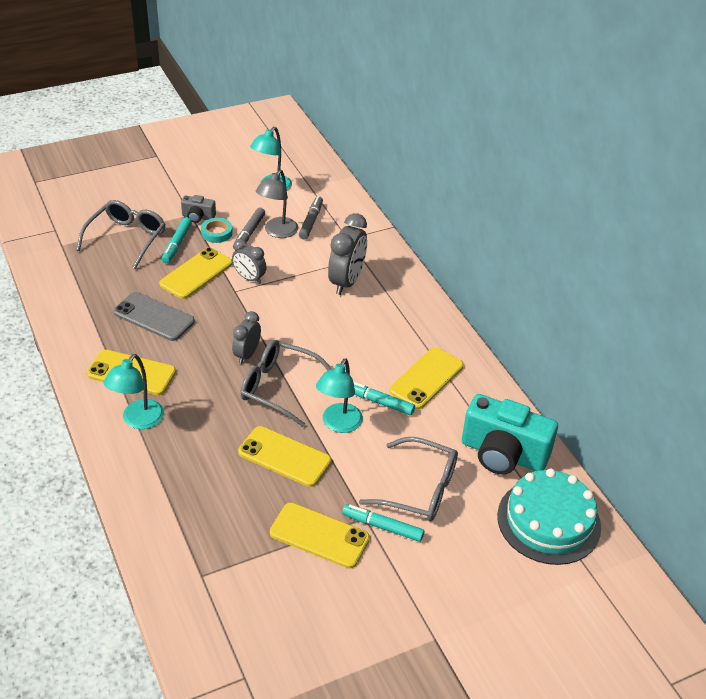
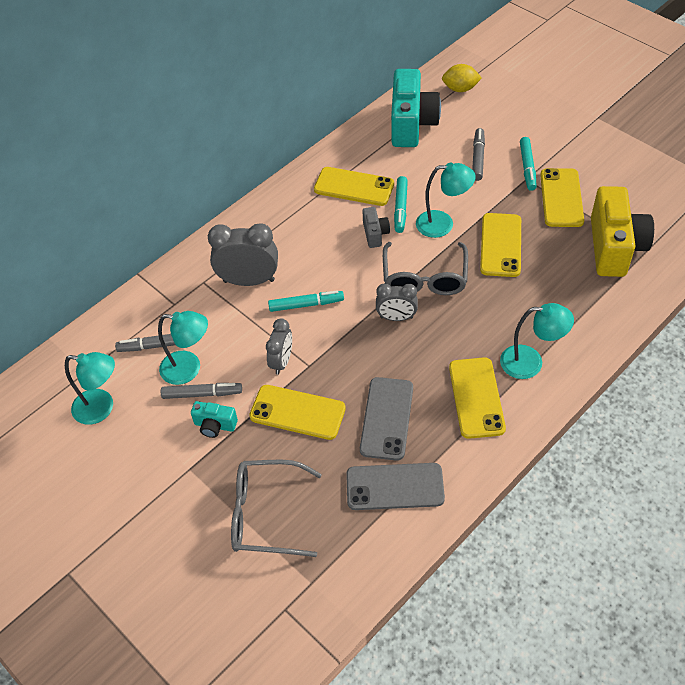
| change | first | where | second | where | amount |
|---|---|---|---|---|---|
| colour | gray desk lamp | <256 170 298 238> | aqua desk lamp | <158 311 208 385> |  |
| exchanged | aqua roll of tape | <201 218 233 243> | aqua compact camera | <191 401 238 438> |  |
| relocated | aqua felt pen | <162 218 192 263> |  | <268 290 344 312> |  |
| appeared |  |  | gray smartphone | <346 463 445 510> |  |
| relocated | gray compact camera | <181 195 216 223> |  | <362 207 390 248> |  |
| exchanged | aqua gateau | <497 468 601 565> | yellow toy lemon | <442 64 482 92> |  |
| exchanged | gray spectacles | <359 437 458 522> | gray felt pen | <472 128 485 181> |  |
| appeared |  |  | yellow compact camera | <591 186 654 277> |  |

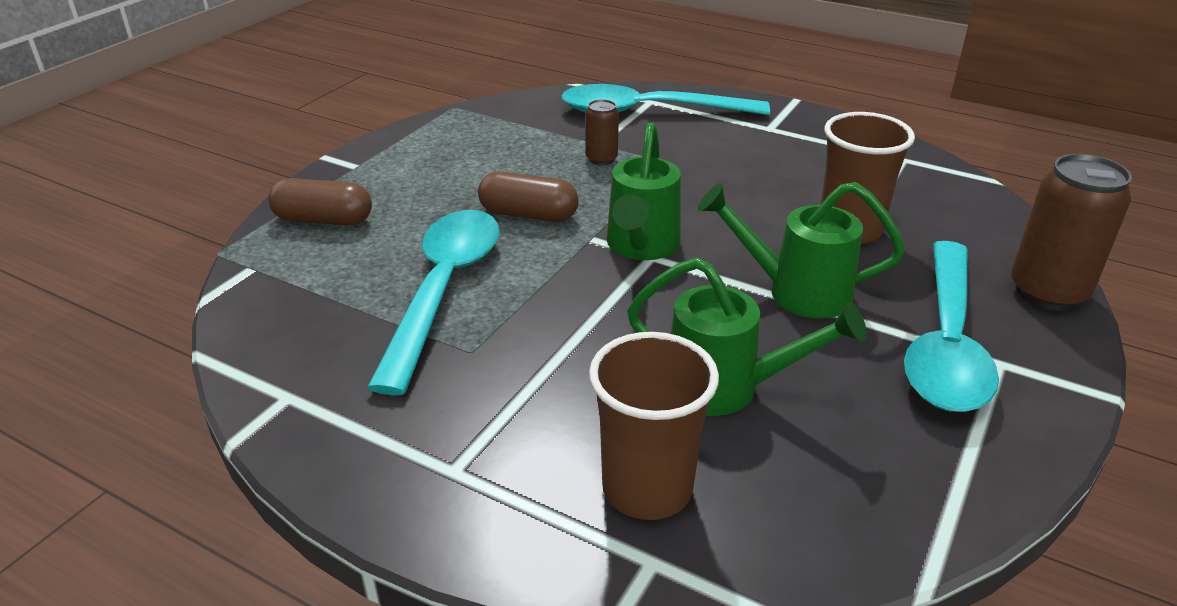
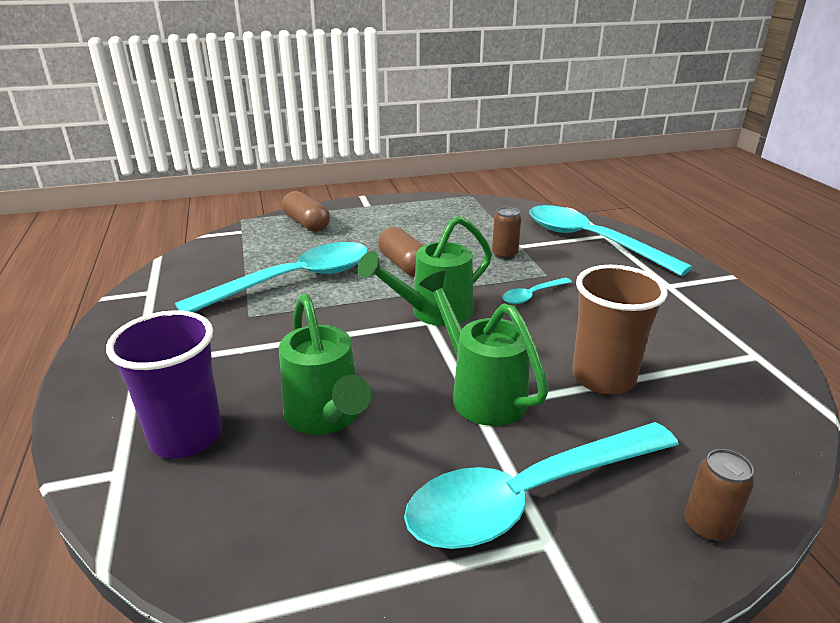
| change | first | where | second | where | amount |
|---|---|---|---|---|---|
| colour | russet cup | <589 332 719 520> | violet cup | <106 310 222 458> |  |
| appeared |  |  | aqua tablespoon | <502 278 572 304> |  |
| size | russet soda can | <1011 154 1132 311> |  | <684 449 754 542> | x0.53 |

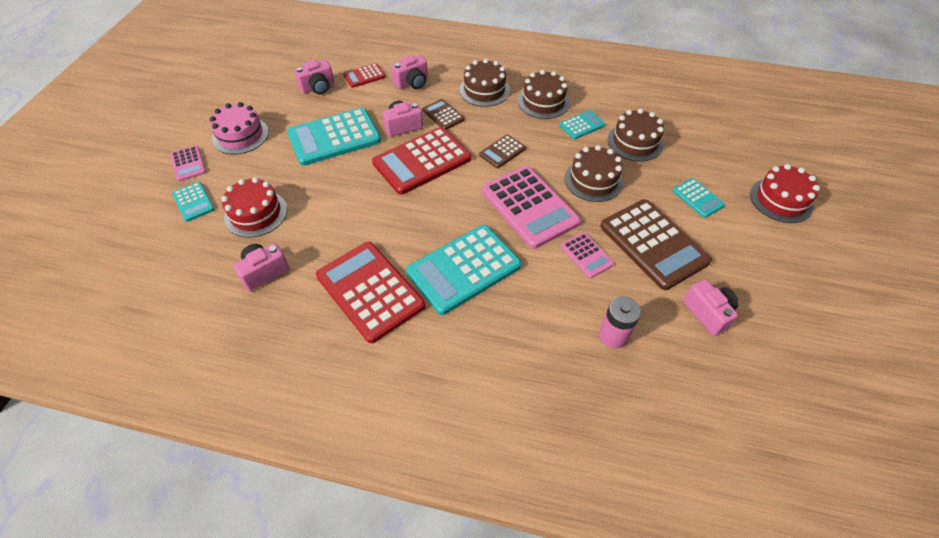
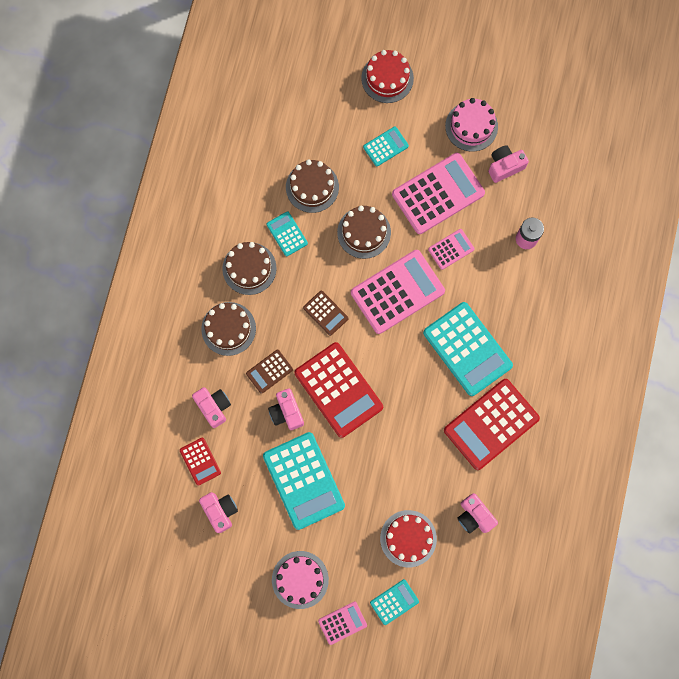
| change | first | where | second | where | amount |
|---|---|---|---|---|---|
| colour | russet pocket calculator | <600 199 712 290> | pink pocket calculator | <392 153 485 234> |  |
| appeared |  |  | pink gateau | <445 98 498 152> |  |

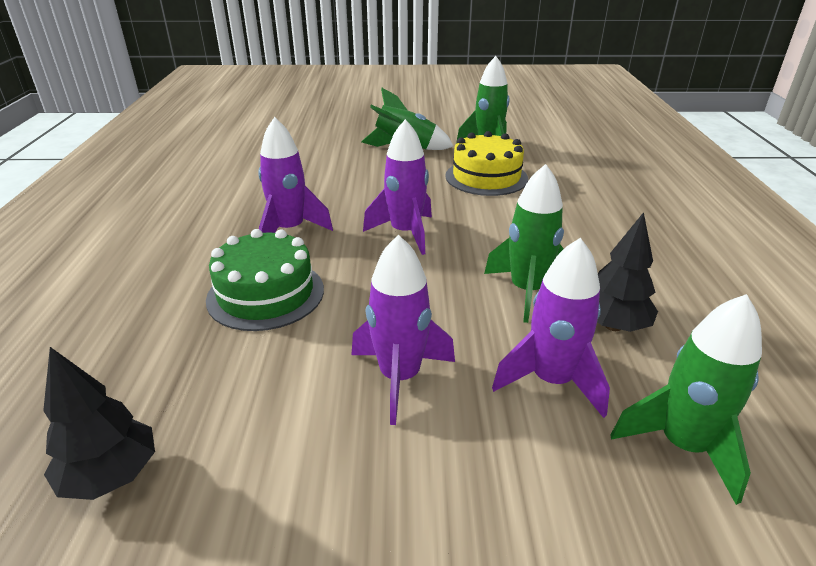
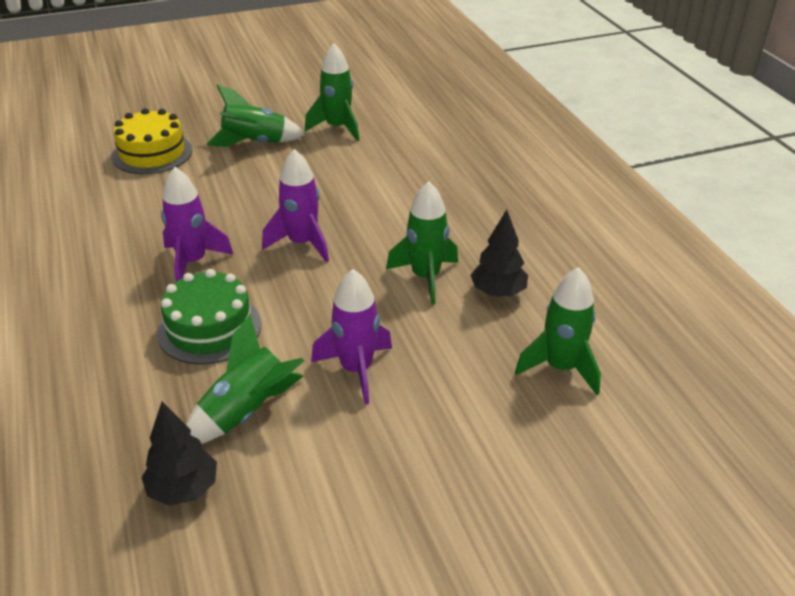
| change | first | where | second | where | amount |
|---|---|---|---|---|---|
| relocated | yellow gateau | <445 131 528 196> |  | <112 108 192 174> |  |
| appeared |  |  | leaf-green rocket | <186 315 304 444> |  |
| missing | violet rocket | <492 238 610 418> |  |  |  |

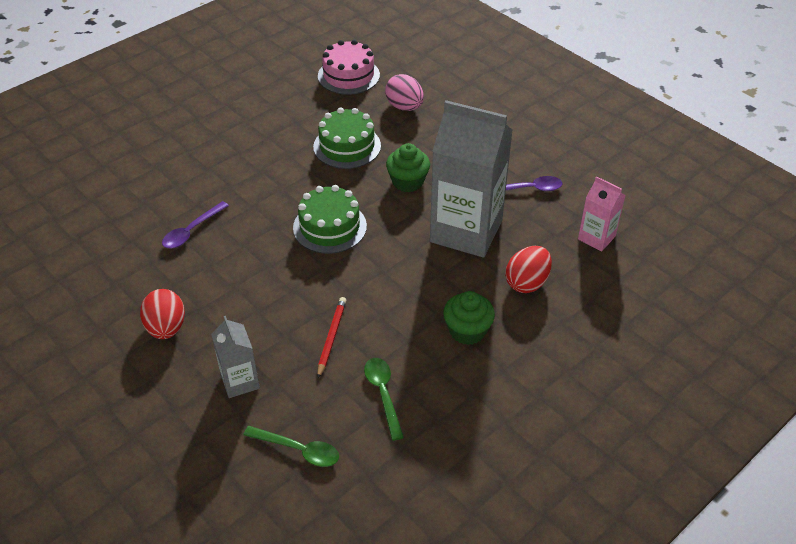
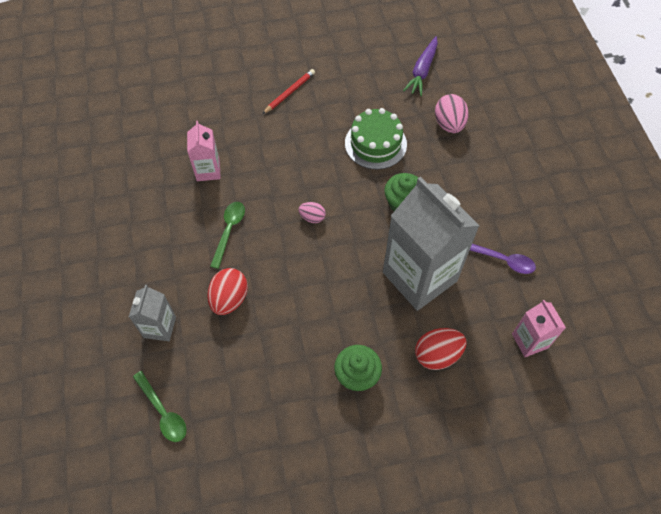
| change | first | where | second | where | amount |
|---|---|---|---|---|---|
| exchanged | violet tablespoon | <162 201 229 248> | pink carton | <187 121 221 181> |  |
| relocated | red toy egg | <140 289 185 339> |  | <207 268 248 315> |  |
| relocated | leaf-green tablespoon | <364 358 404 441> |  | <210 202 245 269> |  |
| relocated | red wooden pencil | <317 297 347 378> |  | <262 69 315 114> |  |
| exchanged | leaf-green gateau | <293 185 367 254> | pink toy egg | <298 202 326 223> |  |
| exchanged | pink gateau | <318 40 380 95> | violet toy carrot | <403 36 438 96> |  |

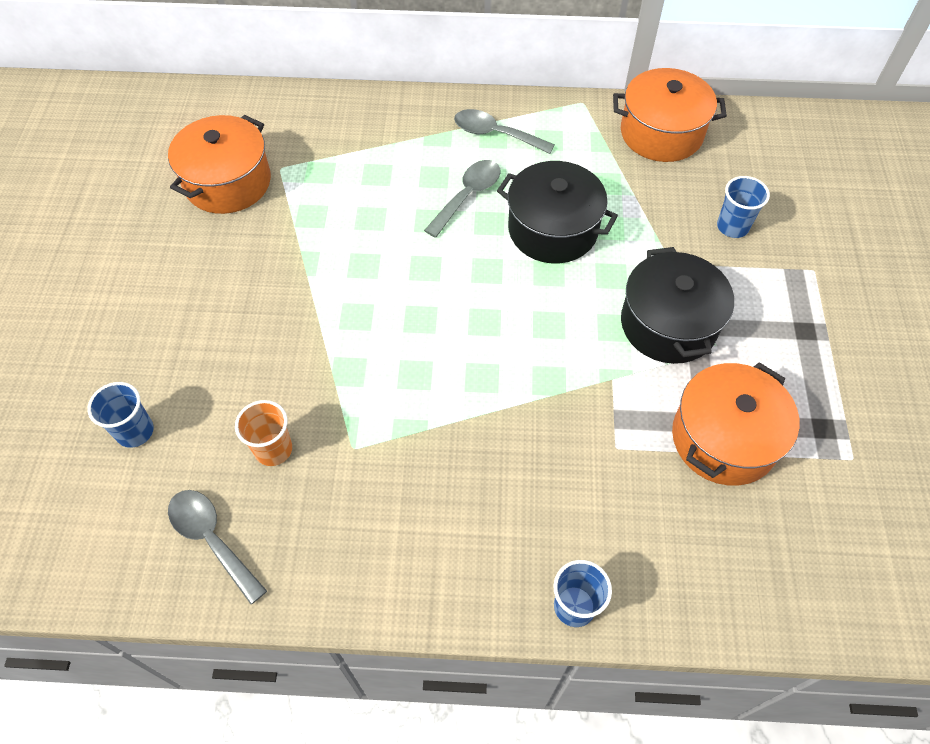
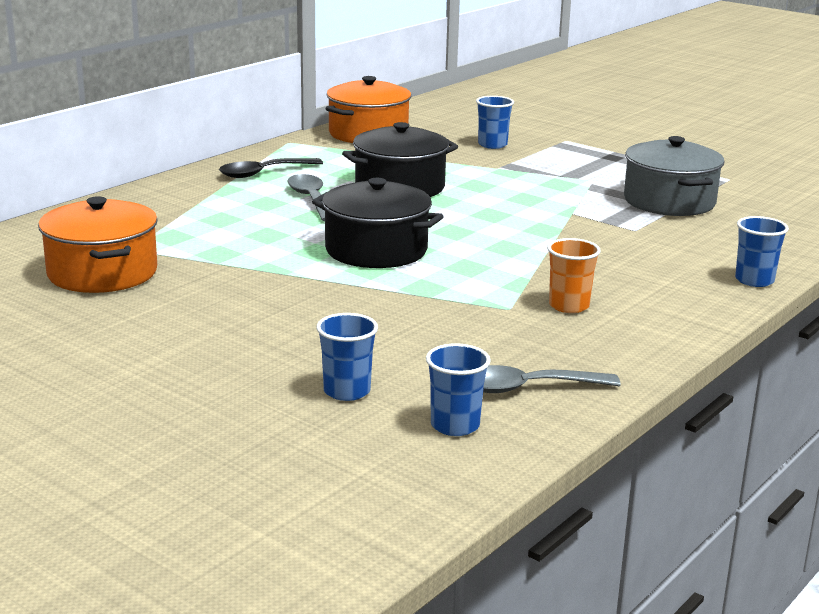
| change | first | where | second | where | amount |
|---|---|---|---|---|---|
| colour | gray tablespoon | <454 109 555 154> | ebony tablespoon | <219 158 323 178> |  |
| relocated | ebony pot | <621 247 734 364> |  | <312 178 444 268> |  |
| appeared |  |  | blue cup | <426 343 491 436> |  |
| relocated | orange-coloured cup | <235 400 292 466> |  | <547 238 601 313> |  |
| colour | orange-coloured pot | <672 362 799 485> | gray pot | <624 136 724 216> |  |

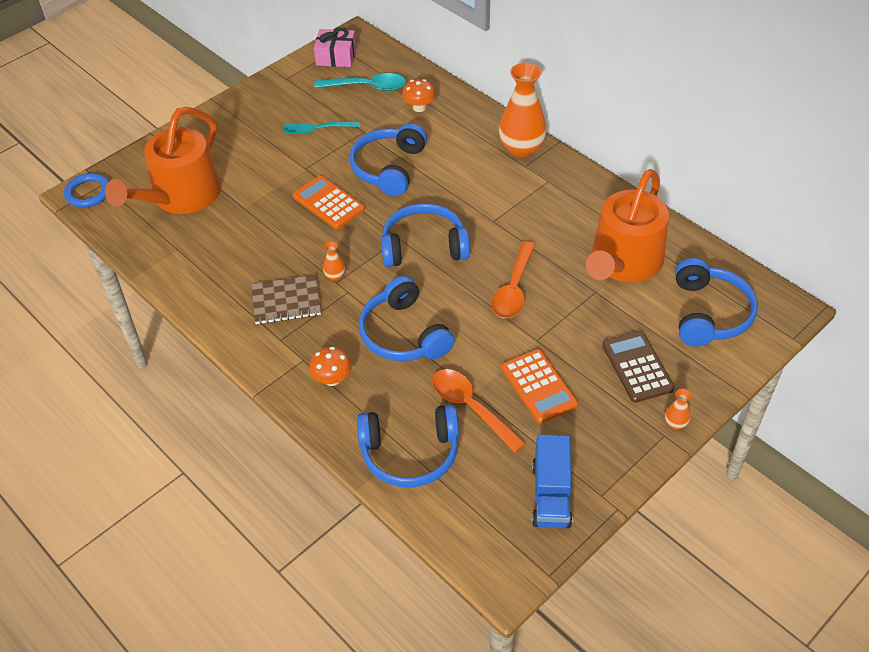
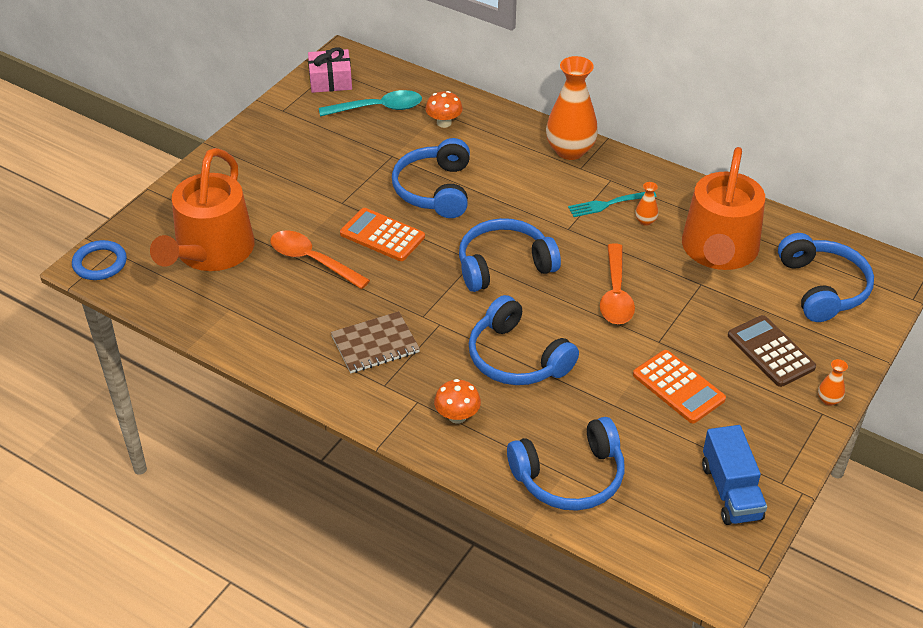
| change | first | where | second | where | amount |
|---|---|---|---|---|---|
| relocated | orange-coloured tablespoon | <432 369 526 453> |  | <270 231 370 289> |  |
| relocated | aqua fork | <283 121 360 134> |  | <568 192 657 217> |  |
| relocated | orange-coloured tall vase | <323 241 345 281> |  | <635 182 658 226> |  |

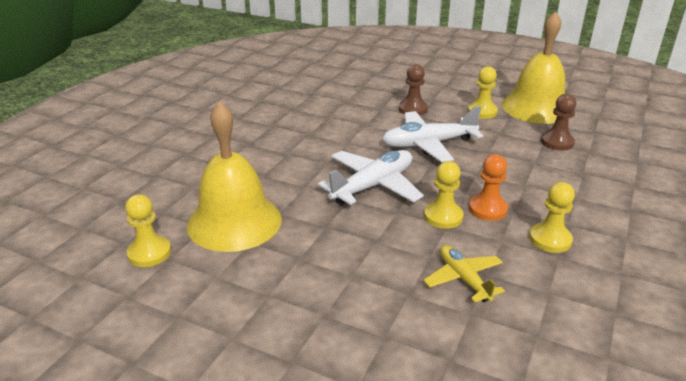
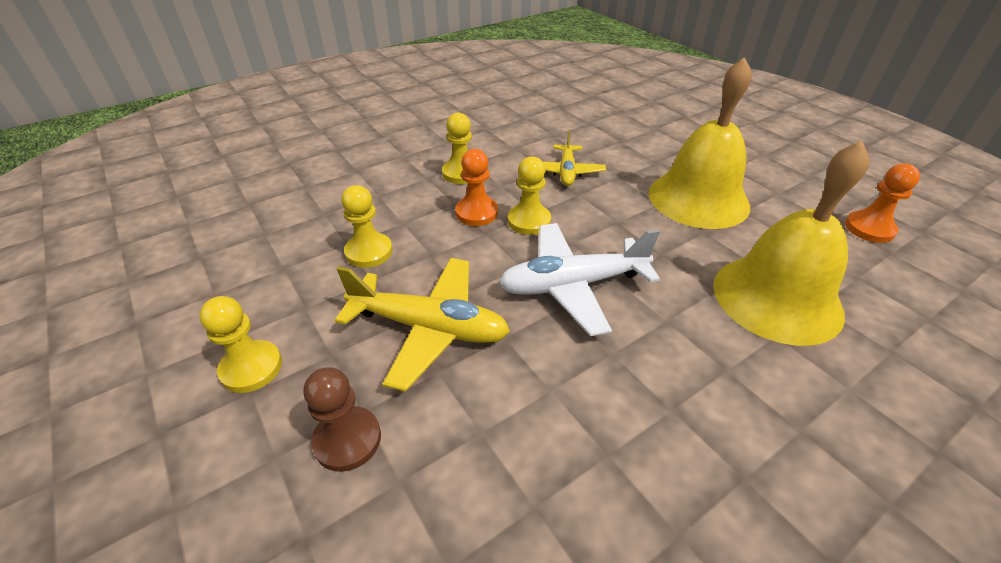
| change | first | where | second | where | amount |
|---|---|---|---|---|---|
| colour | pure white toy plane | <382 106 483 162> | yellow toy plane | <335 258 510 392> |  |
| relocated | yellow game pawn | <125 194 171 267> |  | <341 185 393 268> |  |
| relocated | yellow hand bell | <501 11 565 124> |  | <649 57 752 229> |  |
| appeared |  |  | orange-coloured game pawn | <845 164 920 243> |  |
| missing | russet game pawn | <541 94 576 151> |  |  |  |

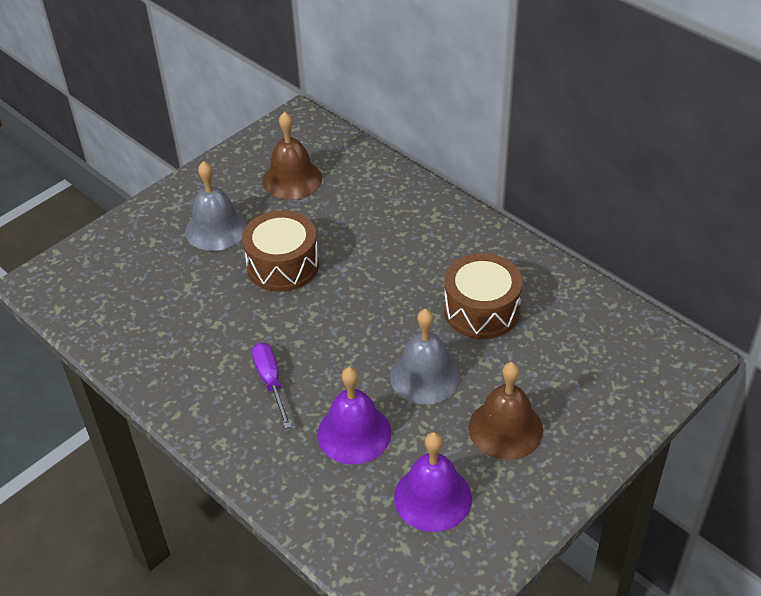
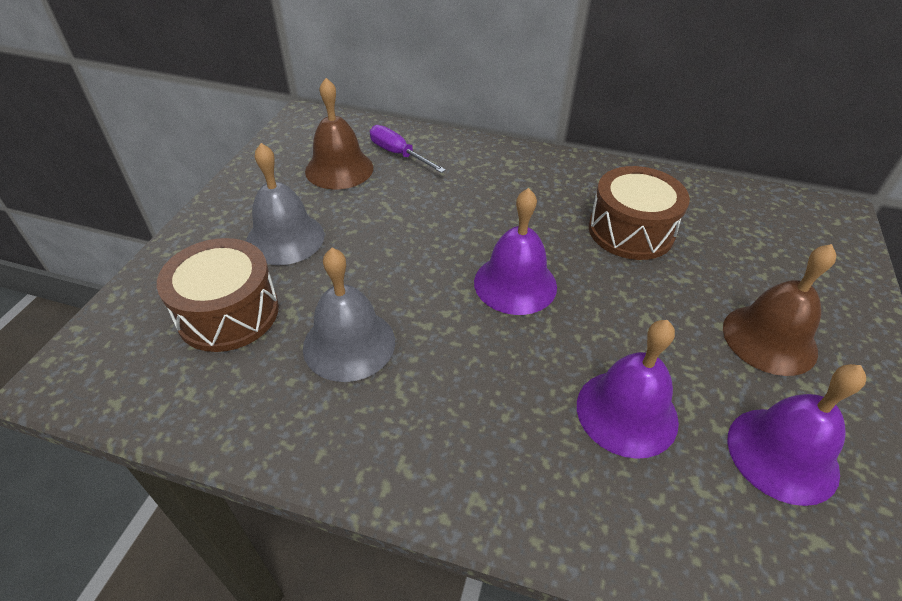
| change | first | where | second | where | amount |
|---|---|---|---|---|---|
| relocated | russet toy drum | <242 210 319 292> |  | <157 238 279 352> |  |
| relocated | gray hand bell | <390 309 461 405> |  | <303 248 395 382> |  |
| relocated | violet screwdriver | <252 342 292 429> |  | <370 125 446 173> |  |
| appeared |  |  | violet hand bell | <474 188 557 315> |  |

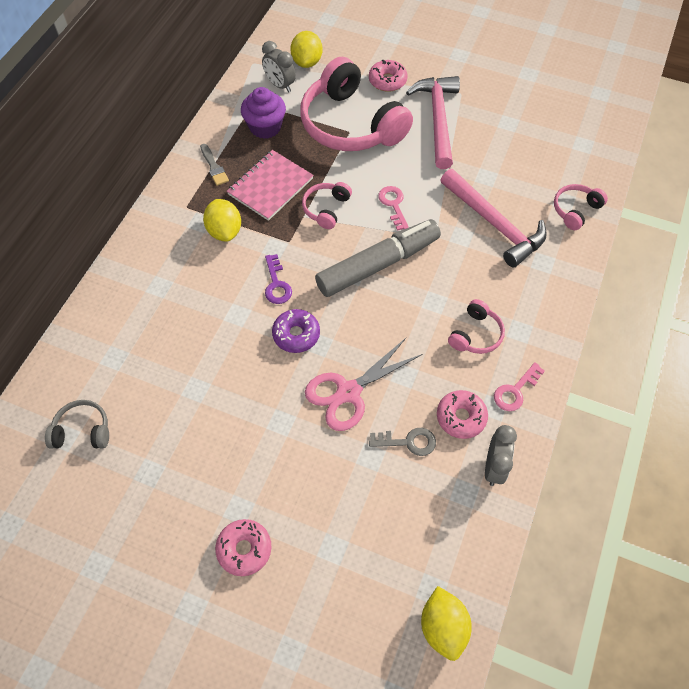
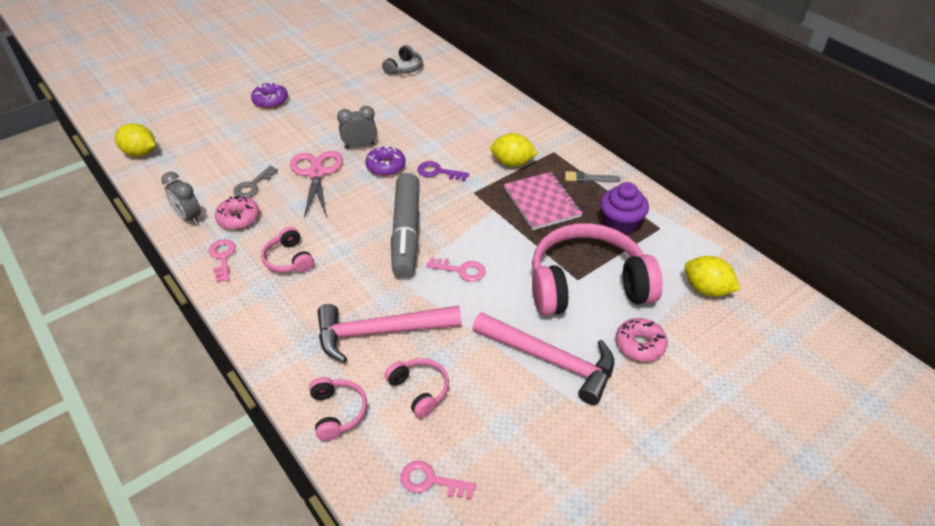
| change | first | where | second | where | amount |
|---|---|---|---|---|---|
| colour | pink donut | <215 519 272 576> | violet donut | <251 83 288 109> |  |
| relocated | gray alarm clock | <262 41 296 93> |  | <337 106 377 149> |  |
| relocated | pink headphones | <302 182 352 229> |  | <385 358 449 418> |  |
| appeared |  |  | pink latchkey | <400 461 476 499> |  |

